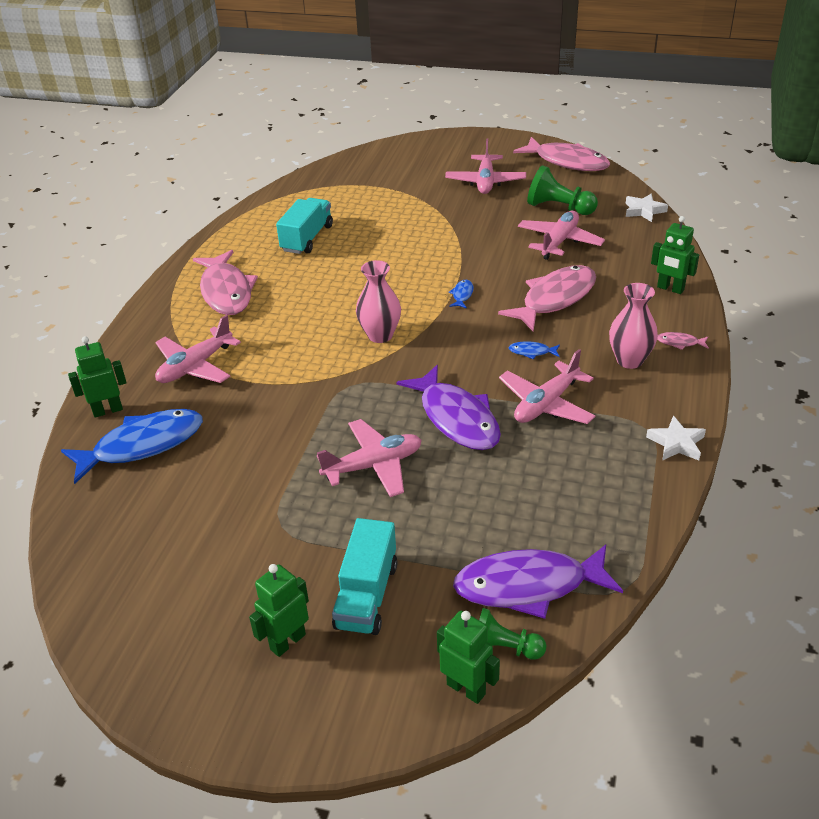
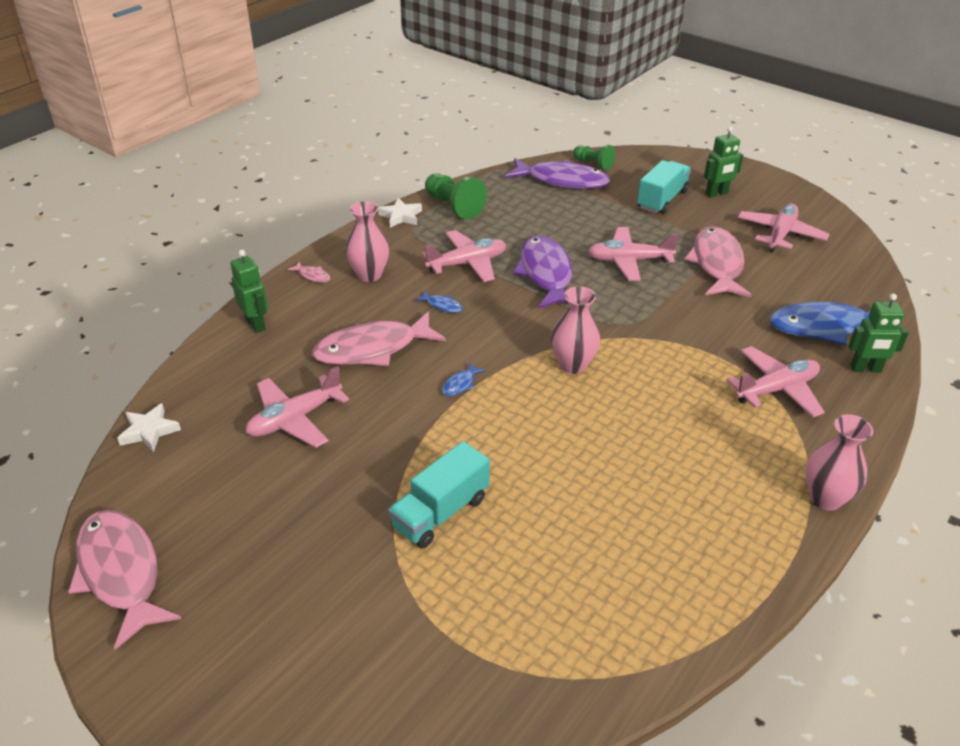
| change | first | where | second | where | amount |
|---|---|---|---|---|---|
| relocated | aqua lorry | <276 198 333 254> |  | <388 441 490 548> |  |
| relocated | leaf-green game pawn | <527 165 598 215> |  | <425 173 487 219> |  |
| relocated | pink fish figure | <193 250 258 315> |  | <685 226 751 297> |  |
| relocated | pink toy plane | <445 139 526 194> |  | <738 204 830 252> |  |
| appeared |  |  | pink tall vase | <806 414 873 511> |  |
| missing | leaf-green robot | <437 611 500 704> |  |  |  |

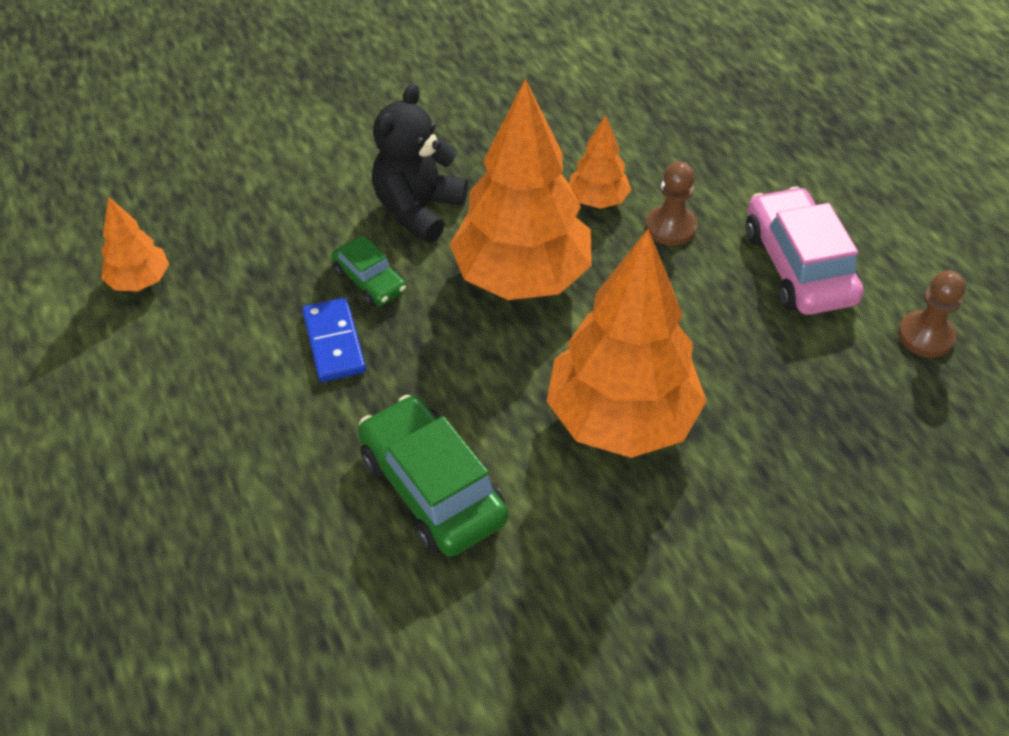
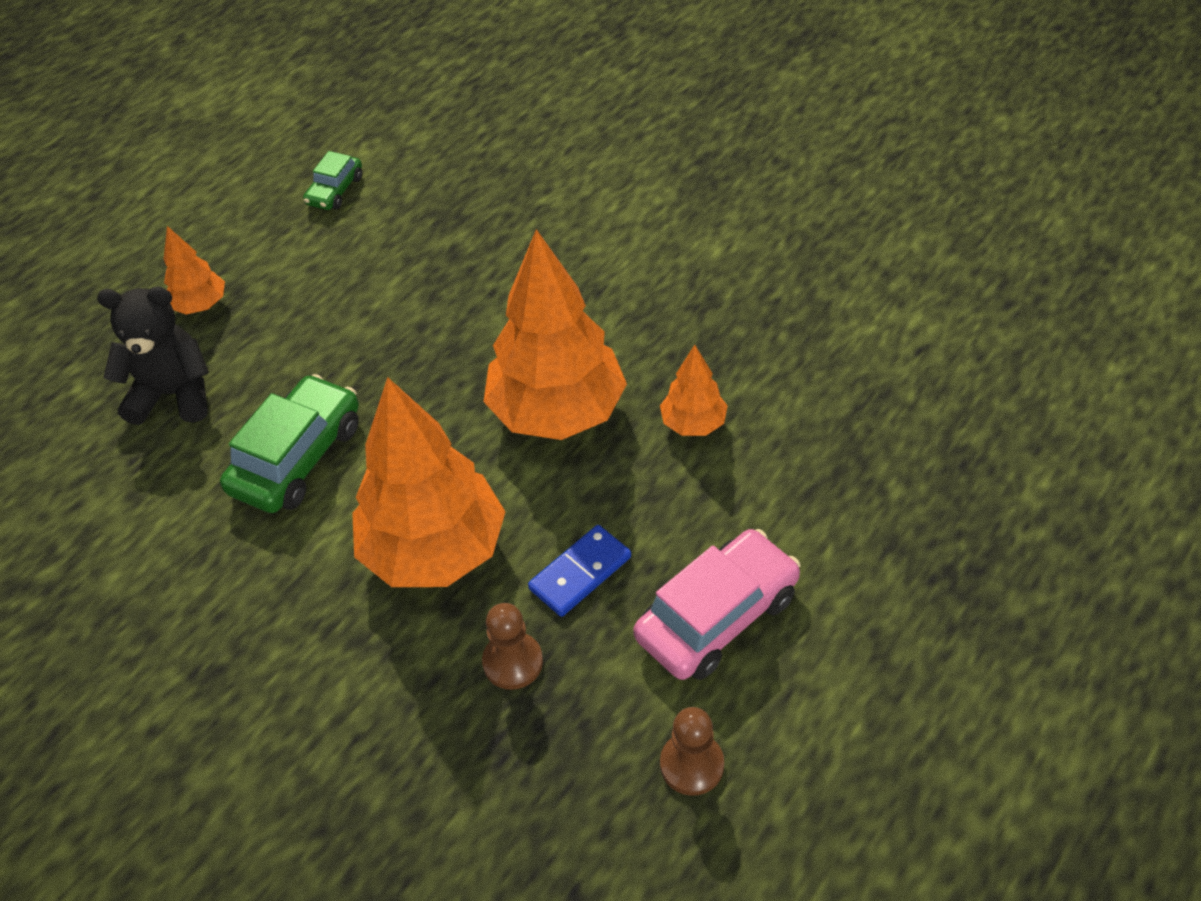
| change | first | where | second | where | amount |
|---|---|---|---|---|---|
| relocated | ebony stuffed bear | <372 84 468 243> |  | <97 287 209 425> |  |
| relocated | orange-coloured fir tree | <101 196 169 291> |  | <164 226 225 314> |  |
| relocated | leaf-green automobile | <332 235 406 306> |  | <303 151 362 210> |  |
| relocated | russet game pawn | <646 161 697 246> |  | <482 603 543 690> |  |
| relocated | blue domino tile | <302 298 366 382> |  | <528 525 631 617> |  |

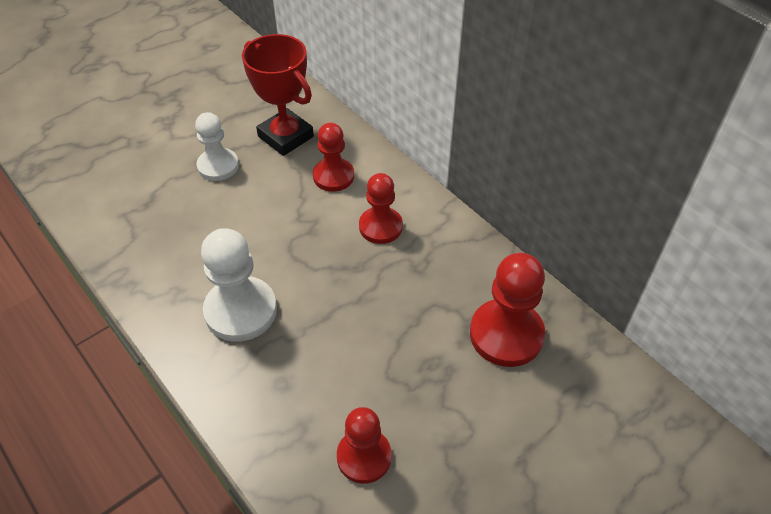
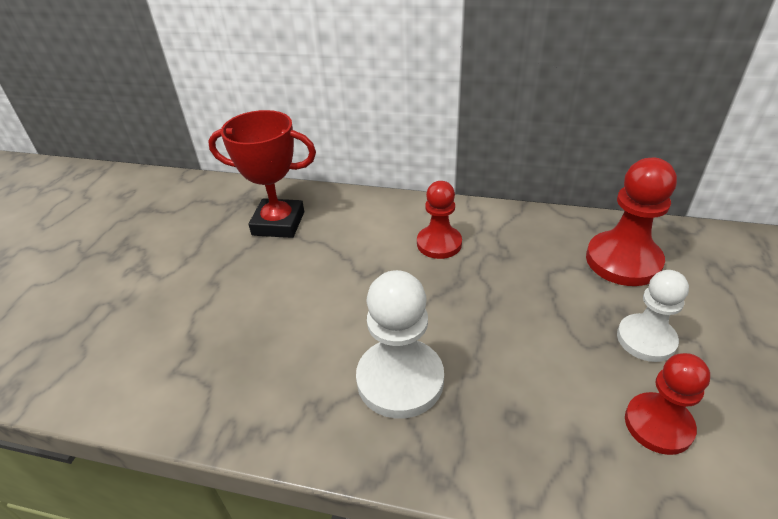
| change | first | where | second | where | amount |
|---|---|---|---|---|---|
| relocated | pure white game pawn | <195 112 239 181> |  | <617 270 689 362> |  |
| missing | red game pawn | <313 123 354 192> |  |  |  |

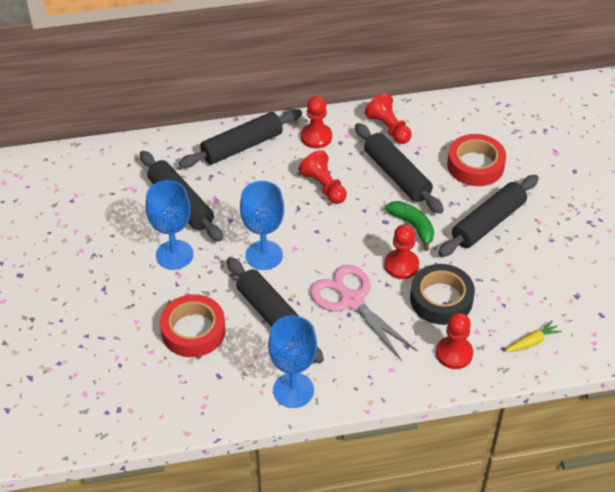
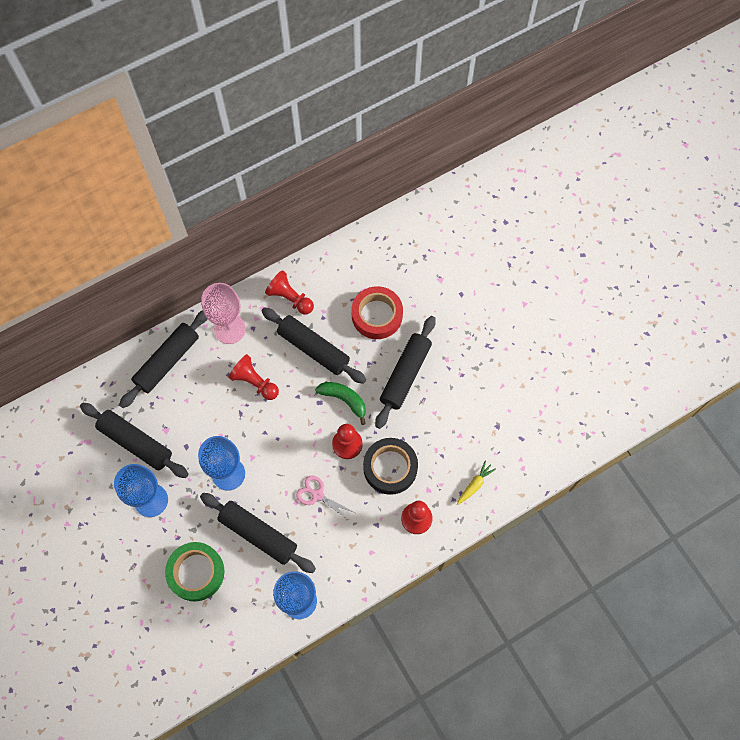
| change | first | where | second | where | amount |
|---|---|---|---|---|---|
| colour | red roll of tape | <160 294 226 357> | leaf-green roll of tape | <165 542 225 601> |  |
| exchanged | red game pawn | <301 96 332 148> | pink chalice | <201 283 246 344> |  |
| size | pink scissors | <310 265 418 361> |  | <296 475 357 521> | x0.57 |

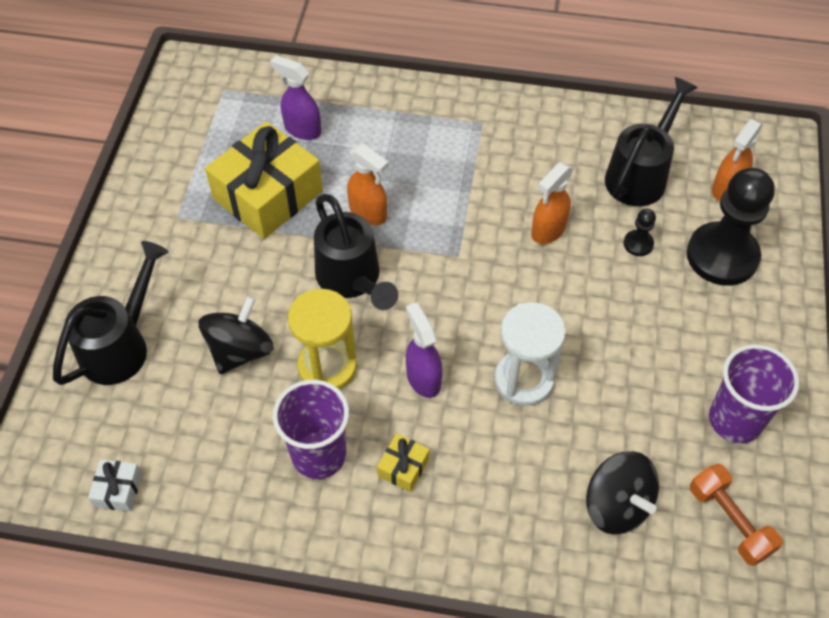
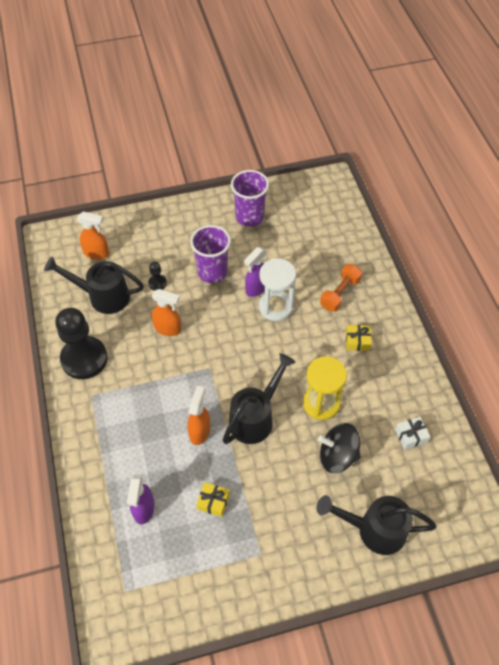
| change | first | where | second | where | amount |
|---|---|---|---|---|---|
| relocated | ebony game pawn | <687 168 775 286> |  | <55 308 108 379> |  |
| relocated | violet cup | <273 380 349 479> |  | <190 225 231 283> |  |
| size | yellow wrapped gift | <205 121 323 239> |  | <196 482 230 517> | x0.42 |
| relocated | violet spray bottle | <406 302 442 398> |  | <244 247 267 297> |  |
| relocated | orange-coloured free weight | <690 464 783 566> |  | <320 264 362 312> |  |
| relocated | pure white wrapped gift | <88 459 142 512> |  | <395 417 430 450> |  |
| missing | ebony spinning top | <586 451 659 534> |  |  |  |

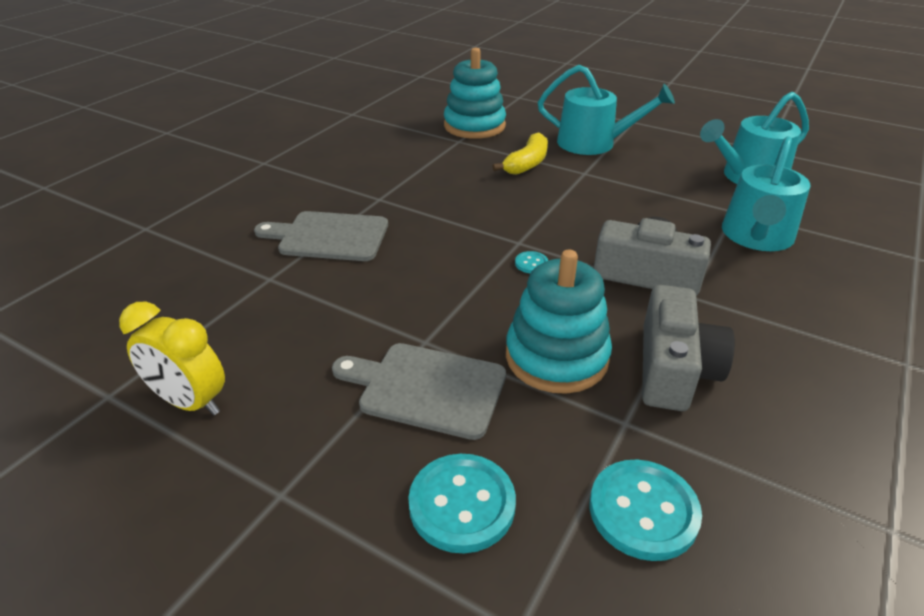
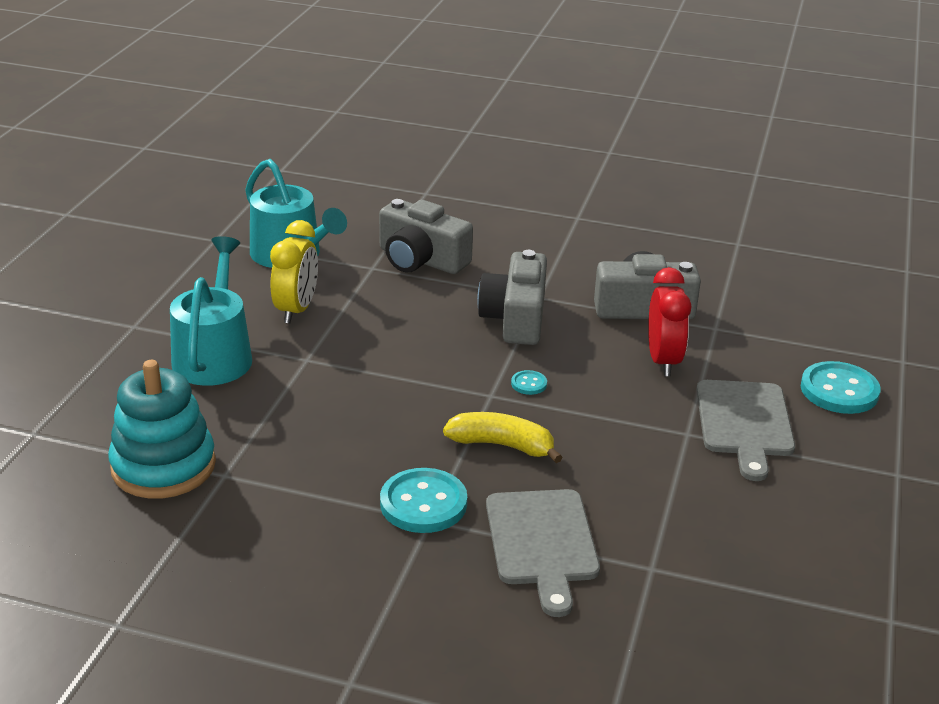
| change | first | where | second | where | amount |
|---|---|---|---|---|---|
| relocated | yellow alarm clock | <119 302 225 415> |  | <270 220 318 324> |  |
| exchanged | aqua watering pot | <722 136 811 251> | gray compact camera | <379 199 473 274> |  |
| relocated | aqua button | <590 460 702 561> |  | <380 468 467 533> |  |
| relocated | yellow toy banana | <492 133 548 175> |  | <443 412 563 463> |  |
| exchanged | aqua stacking rings | <506 250 612 394> | red alarm clock | <648 267 691 376> |  |

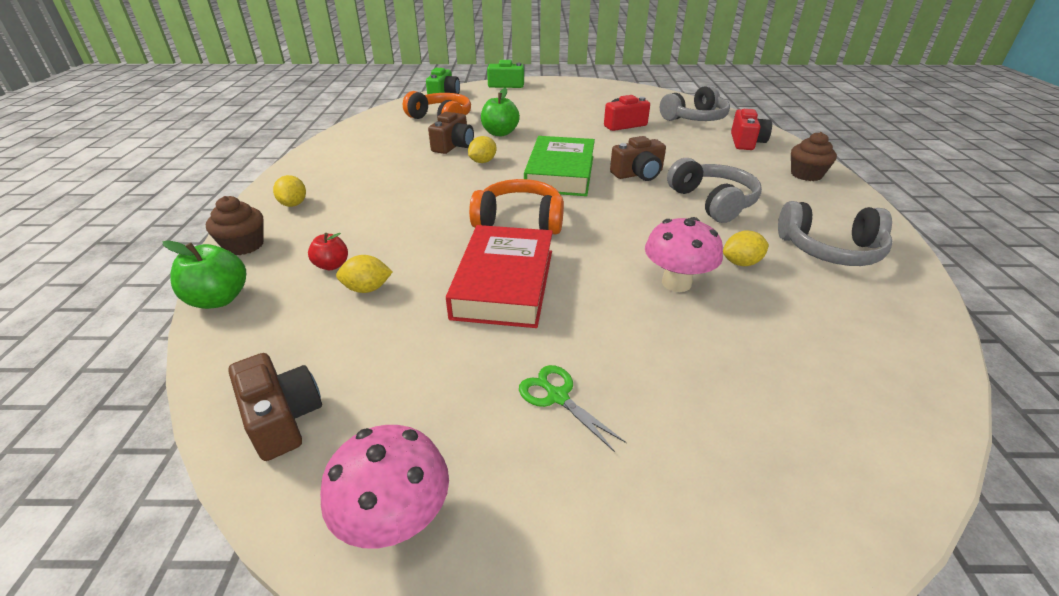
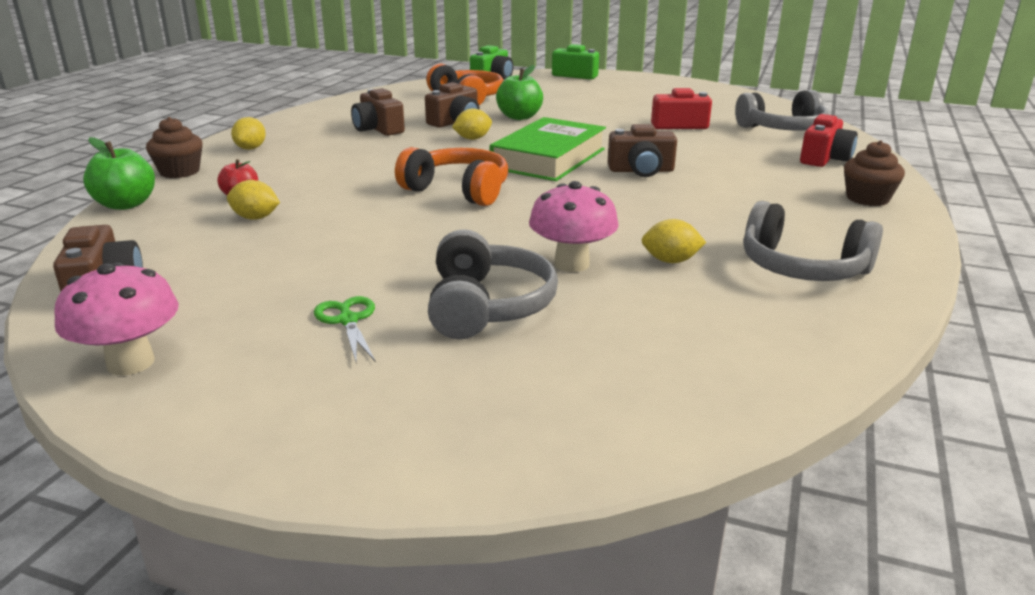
| change | first | where | second | where | amount |
|---|---|---|---|---|---|
| appeared |  |  | russet compact camera | <351 88 405 136> |  |
| relocated | gray headphones | <667 158 762 223> |  | <428 229 558 340> |  |
| missing | red hardcover | <446 225 553 328> |  |  |  |

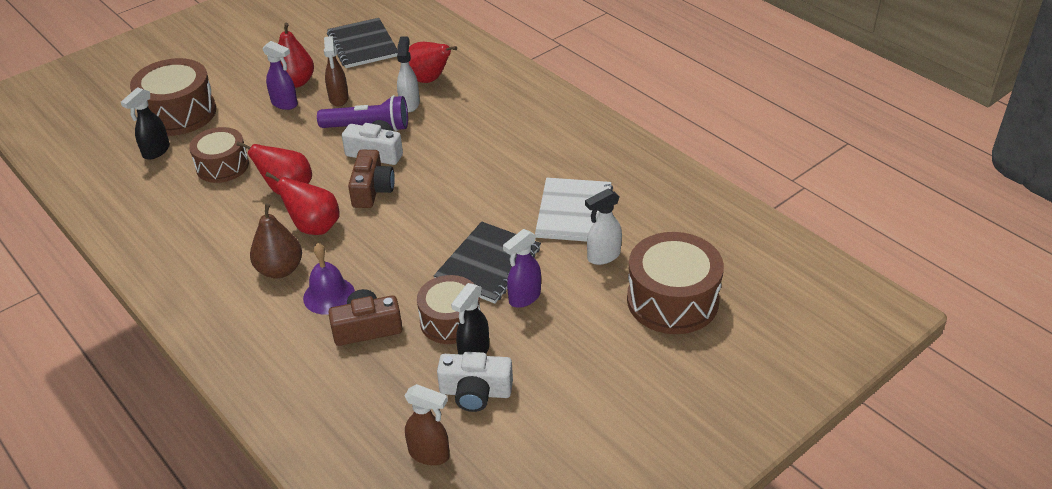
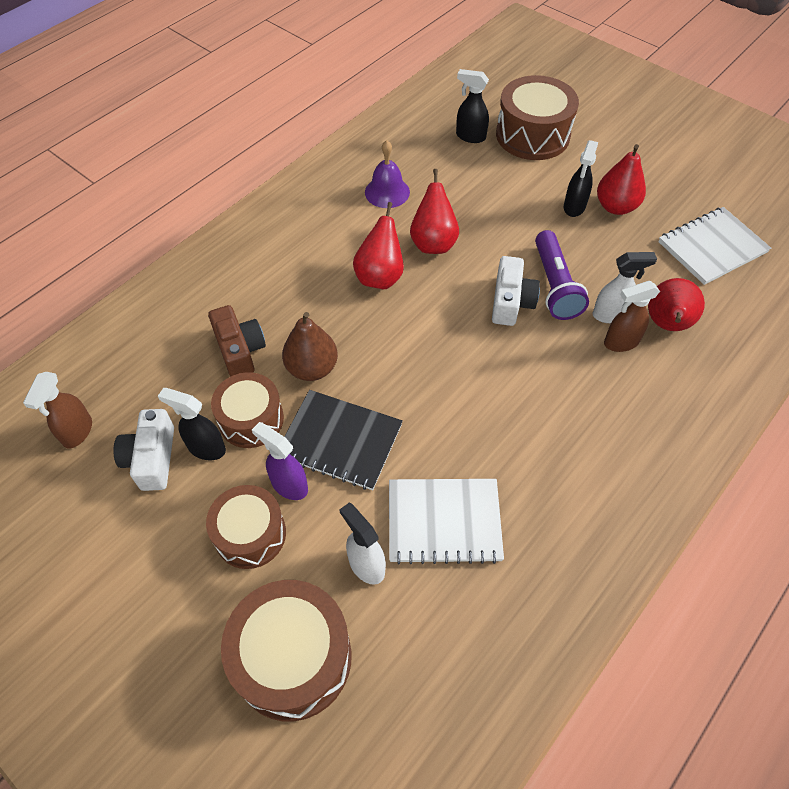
| change | first | where | second | where | amount |
|---|---|---|---|---|---|
| relocated | russet toy drum | <189 127 249 183> |  | <206 485 286 569> |  |
| relocated | russet pear fruit | <250 203 302 278> |  | <282 312 338 381> |  |
| relocated | violet hand bell | <303 243 355 314> |  | <365 140 410 208> |  |
| colour | violet spray bottle | <262 41 298 110> | ebony spray bottle | <564 140 598 217> |  |
| relocated | russet spray bottle | <324 36 349 107> |  | <604 281 660 352> |  |
| colour | ebony notepad | <327 18 397 68> | pure white notepad | <658 207 771 285> |  |
| missing | russet compact camera | <348 150 395 208> |  |  |  |

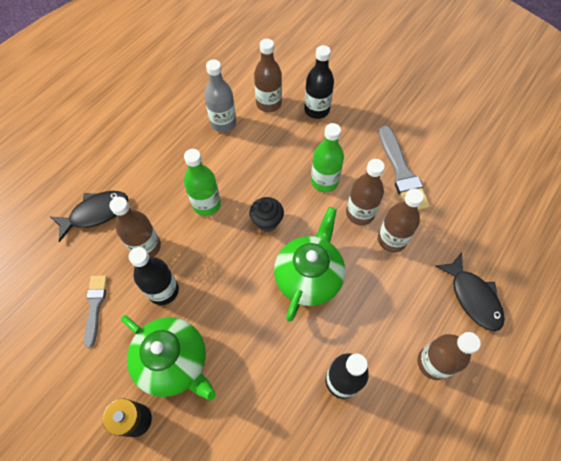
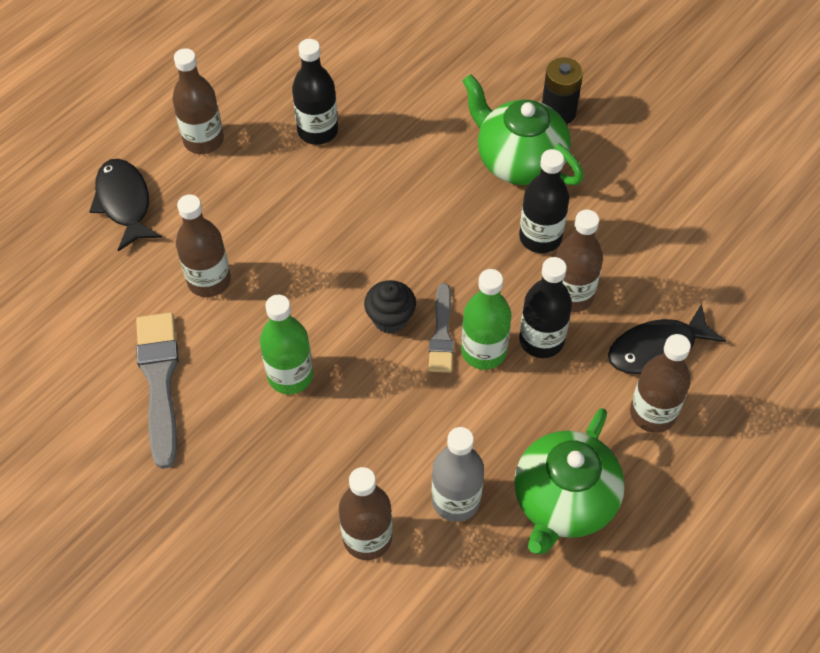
| change | first | where | second | where | amount |
|---|---|---|---|---|---|
| relocated | gray brush | <84 275 107 348> |  | <429 283 454 373> |  |
| relocated | leaf-green tea pot | <274 207 345 322> |  | <514 408 625 554> |  |
| relocated | ebony flask | <304 45 334 119> |  | <519 257 572 358> |  |
| relocated | russet flask | <346 159 385 225> |  | <630 334 691 433> |  |

